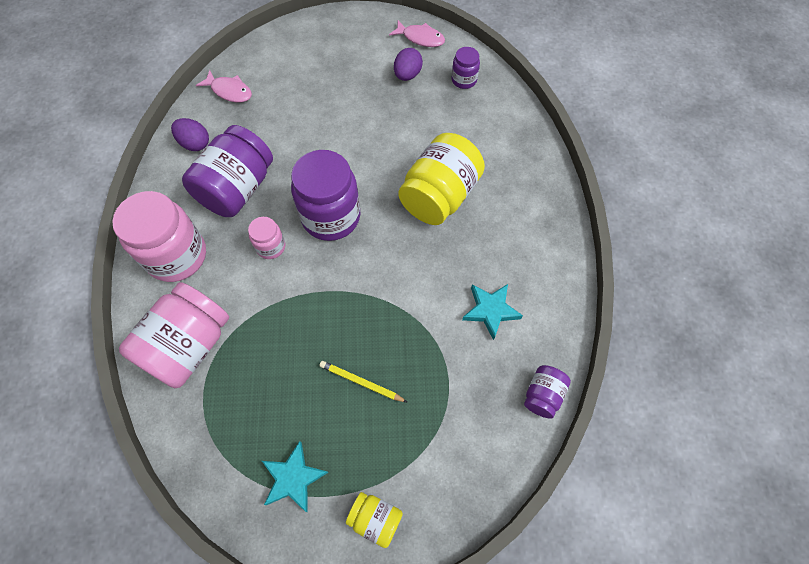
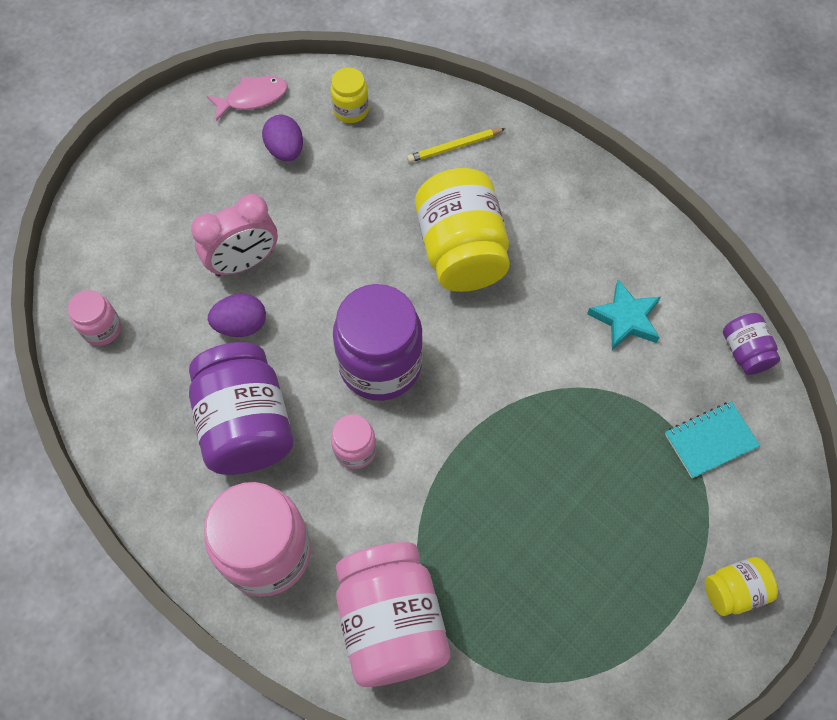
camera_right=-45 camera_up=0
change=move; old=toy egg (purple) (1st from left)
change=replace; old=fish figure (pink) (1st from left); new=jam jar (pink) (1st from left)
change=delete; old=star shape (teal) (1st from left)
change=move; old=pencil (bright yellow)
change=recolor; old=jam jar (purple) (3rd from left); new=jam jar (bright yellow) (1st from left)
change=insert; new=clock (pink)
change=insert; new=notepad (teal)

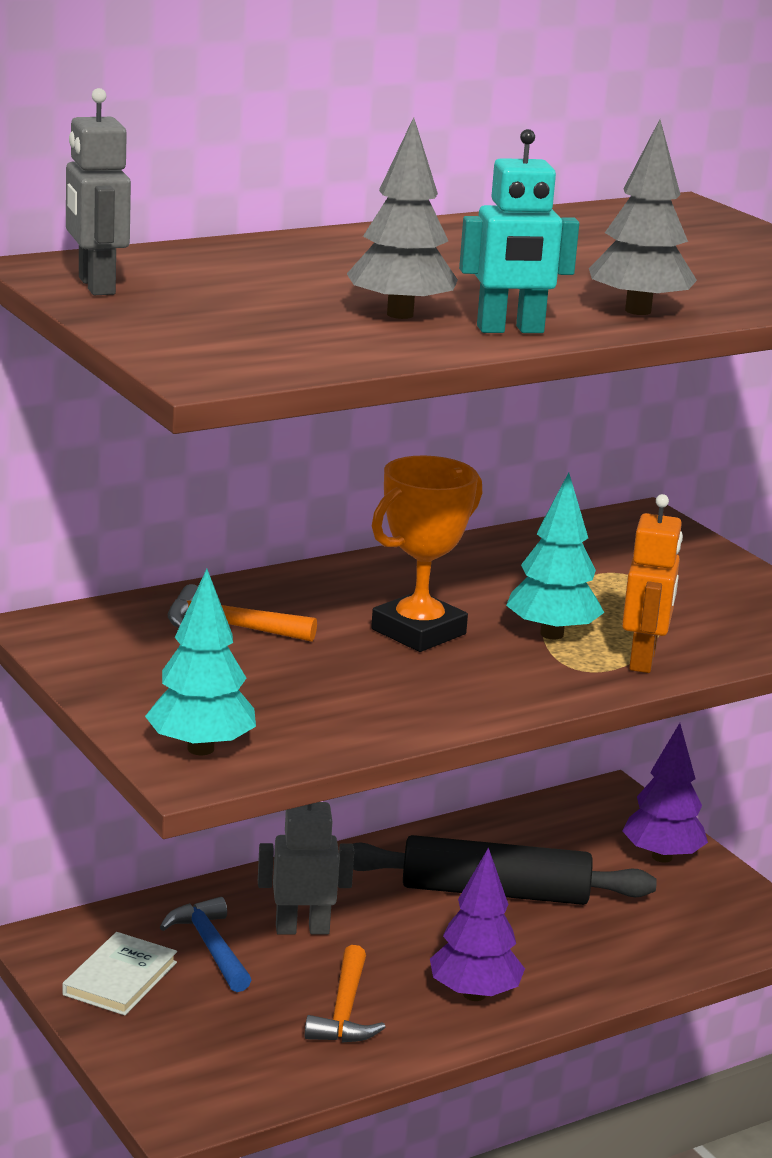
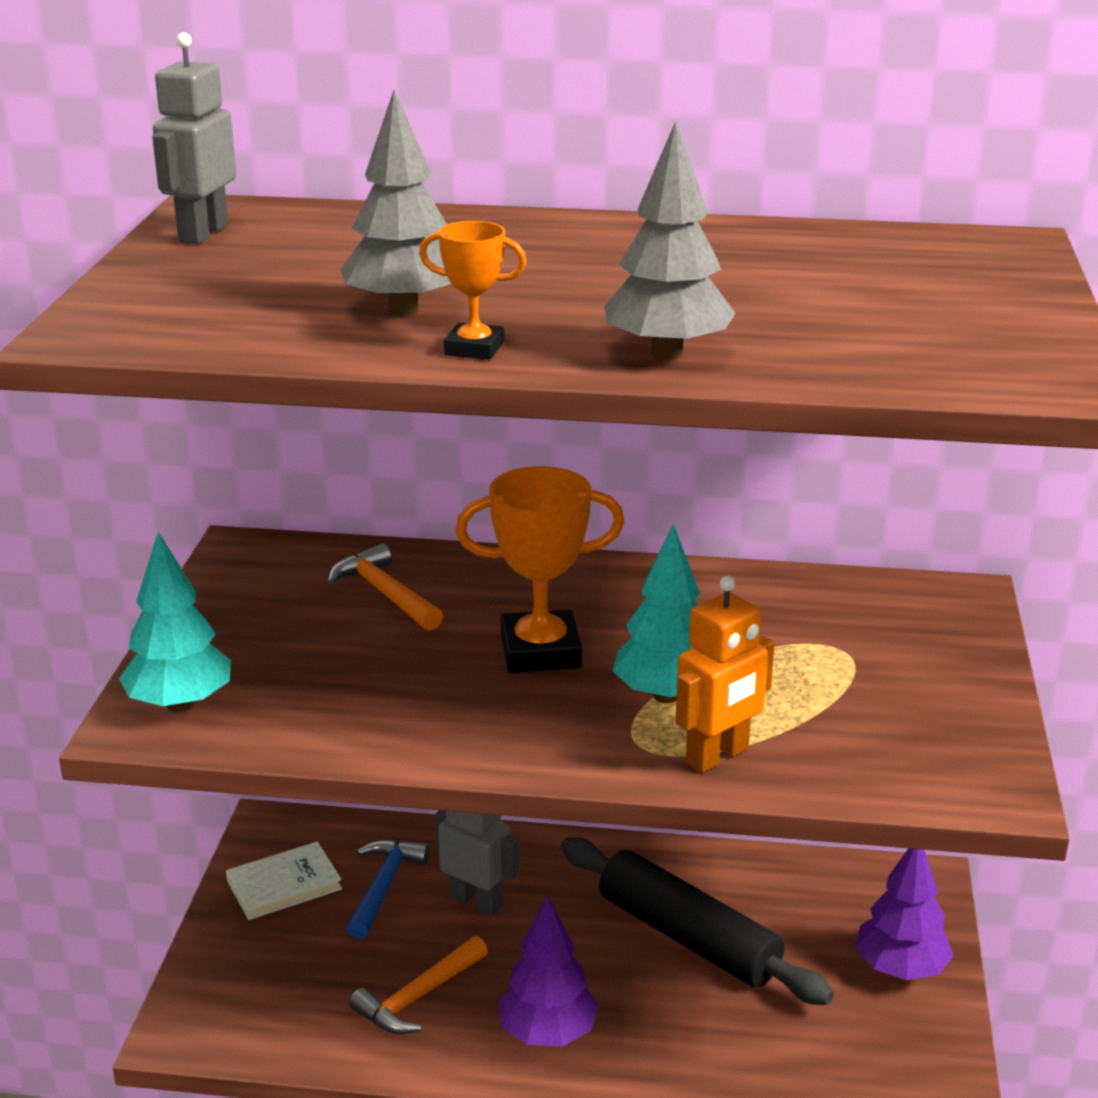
camera_right=40 camera_up=5
change=replace; old=toy robot (teal); new=prize cup (orange-coloured) (1st from left)

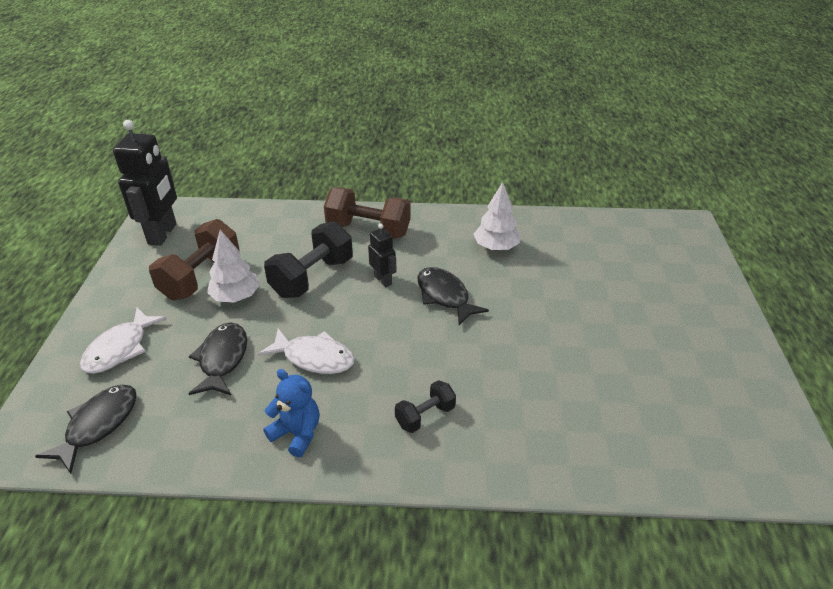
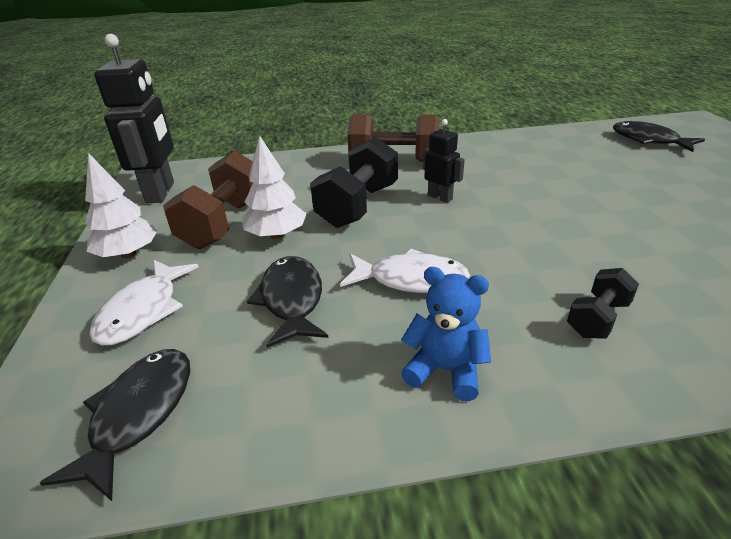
camera_right=-10 camera_up=-5
change=move; old=fish figure (black) (3rd from left)
change=move; old=tree (white) (2nd from left in the first image); new=tree (white) (1st from left)

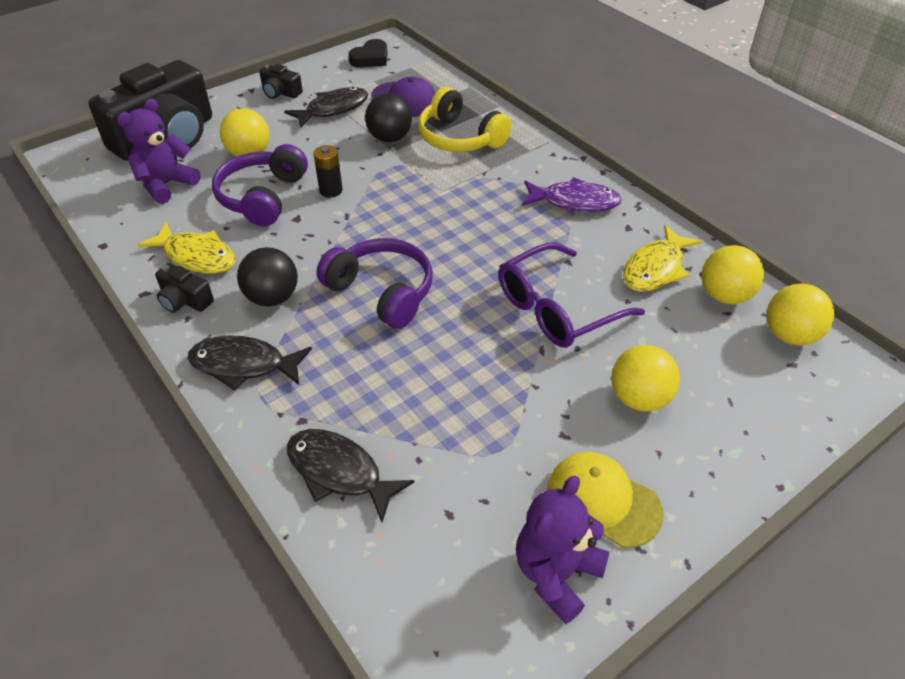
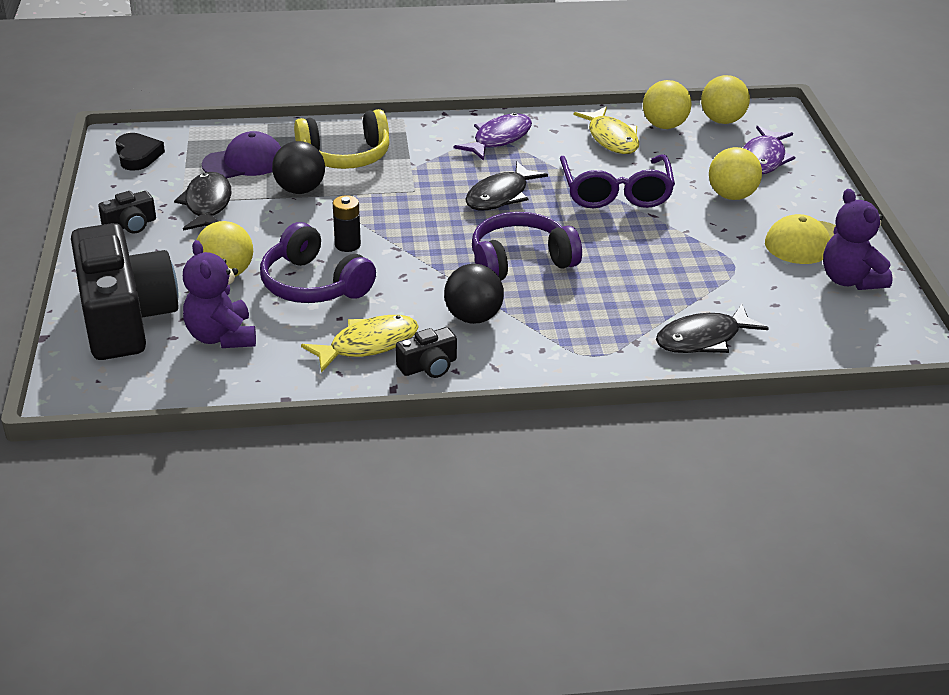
camera_right=-60 camera_up=-10
change=move; old=fish figure (black) (1st from left in the first image); new=fish figure (black) (2nd from left)
change=insert; new=fish figure (purple) (2nd from left)

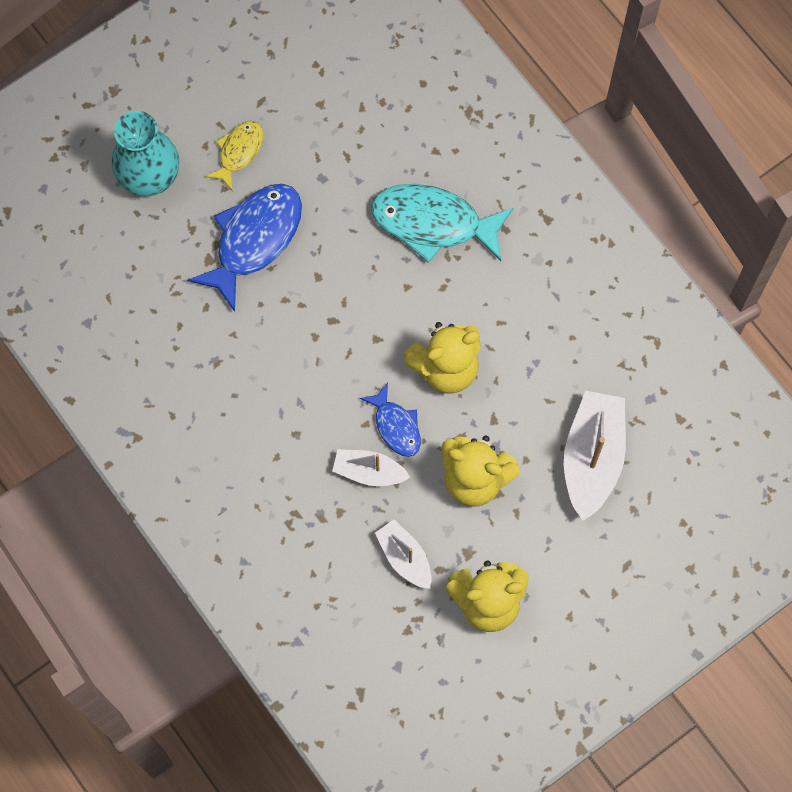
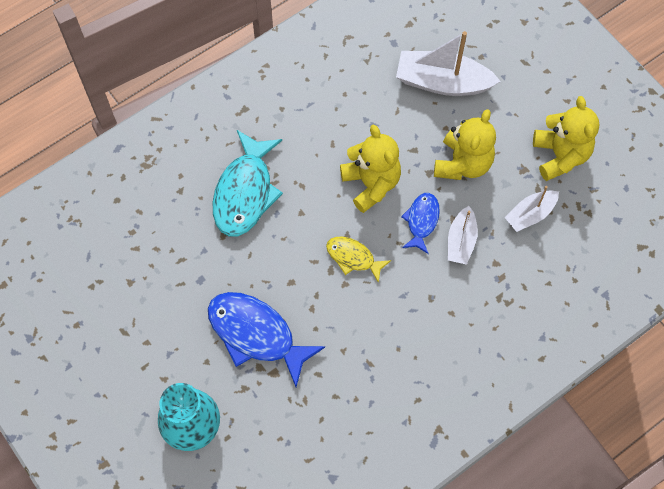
camera_right=-90 camera_up=-5
change=move; old=fish figure (bright yellow)
change=rotate; old=fish figure (blue) (2nd from left); degrees=-45

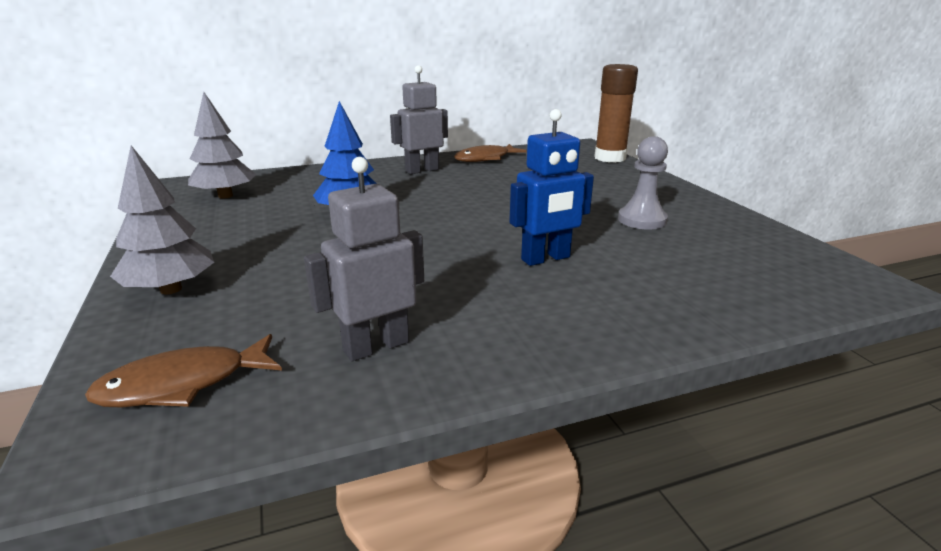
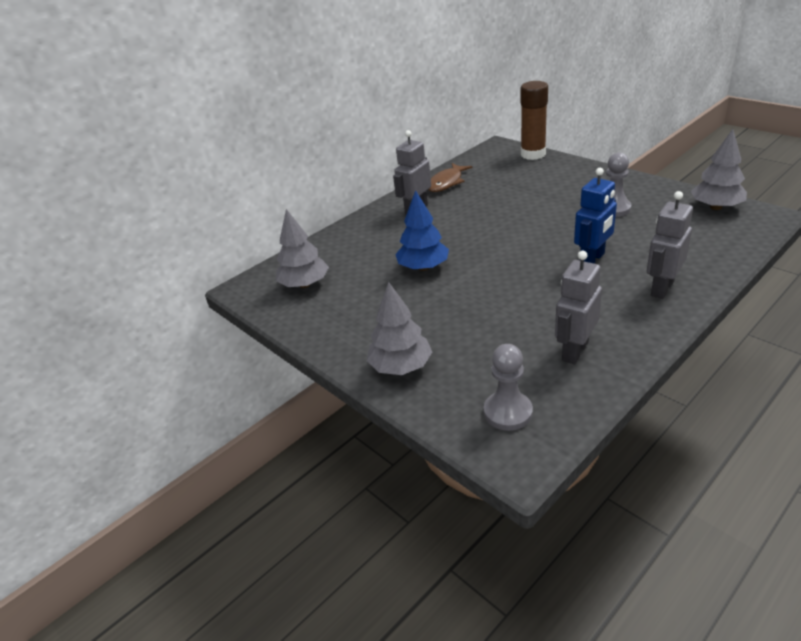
camera_right=-20 camera_up=10
change=replace; old=fish figure (russet) (1st from left); new=chess pawn (gray) (1st from left)
change=insert; new=toy robot (gray) (3rd from left)
change=insert; new=tree (gray) (3rd from left)

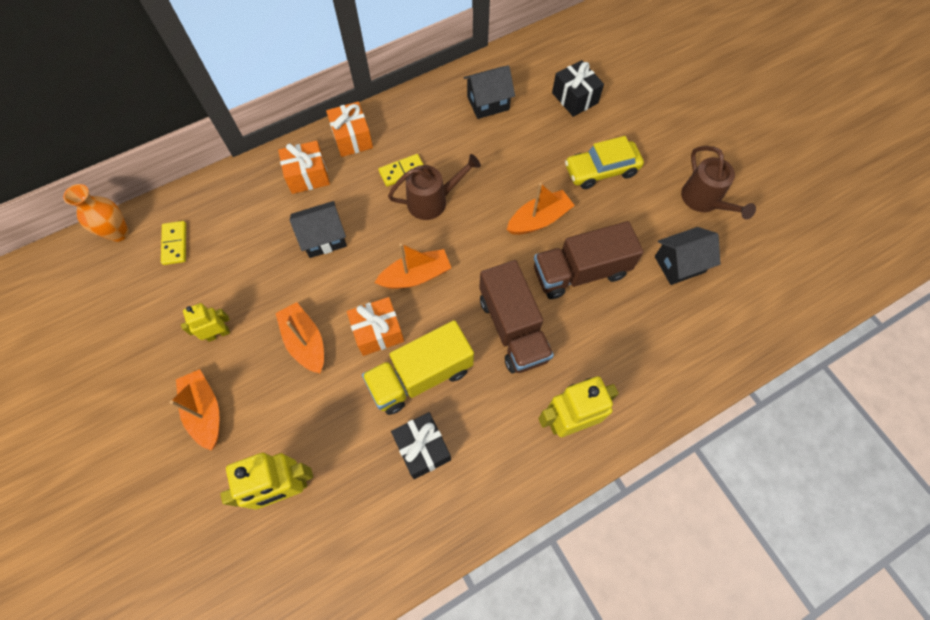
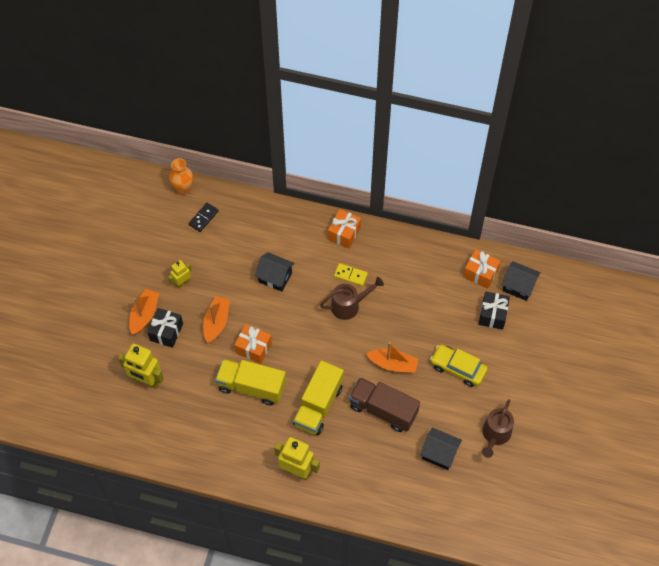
camera_right=45 camera_up=-5
change=recolor; old=domino piece (bright yellow) (1st from left); new=domino piece (black)
change=rotate; old=toy robot (bright yellow) (1st from left in the first image); degrees=-60
change=move; old=wrapped gift (orange-coloured) (1st from left in the first image); new=wrapped gift (orange-coloured) (3rd from left)
change=delete; old=toy boat (orange-coloured) (3rd from left)
change=rotate; old=watering can (russet) (1st from left); degrees=-45
change=move; old=wrapped gift (black) (1st from left)
change=move; old=house (black) (2nd from left in the first image); new=house (black) (3rd from left)
change=recolor; old=lorry (russet) (1st from left); new=lorry (bright yellow) (2nd from left)

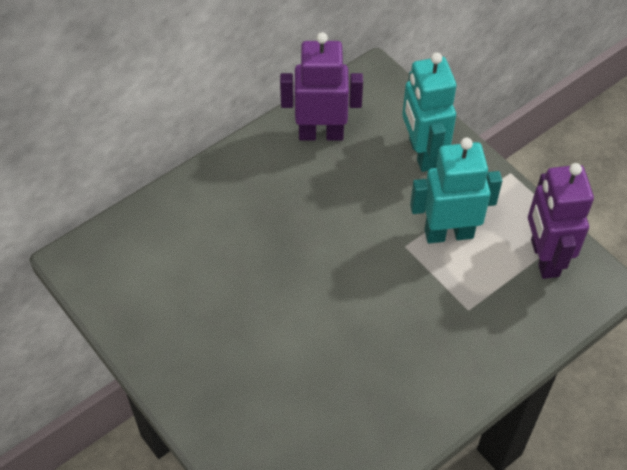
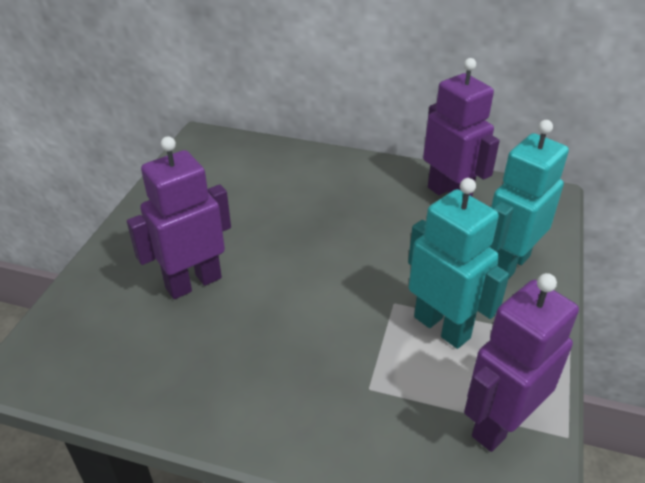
camera_right=55 camera_up=-15
change=insert; new=toy robot (purple) (1st from left)

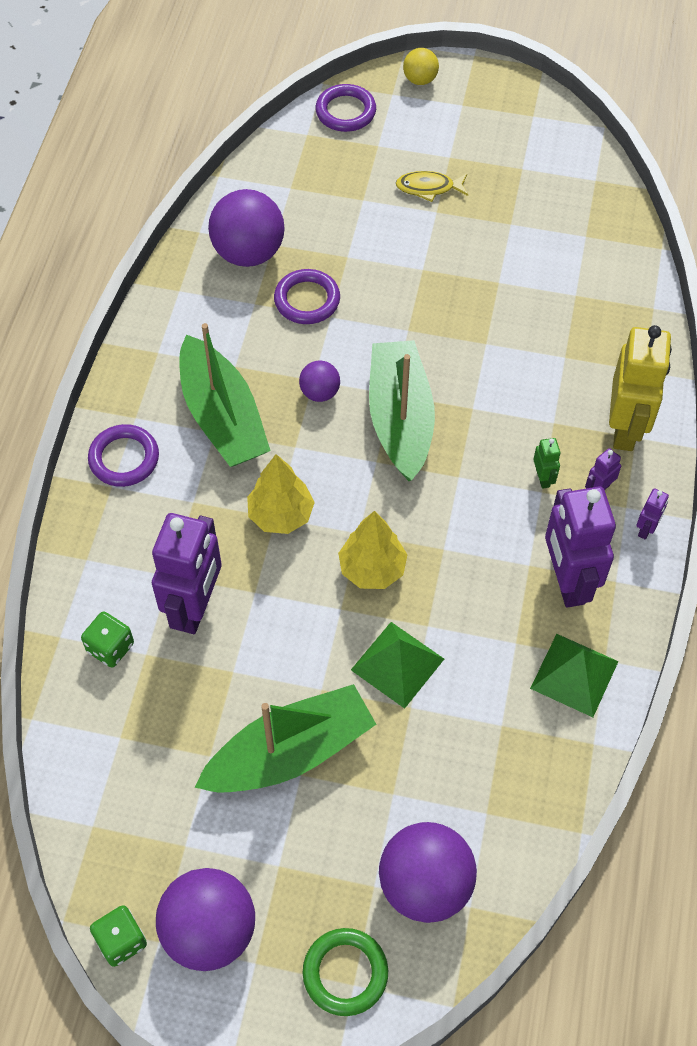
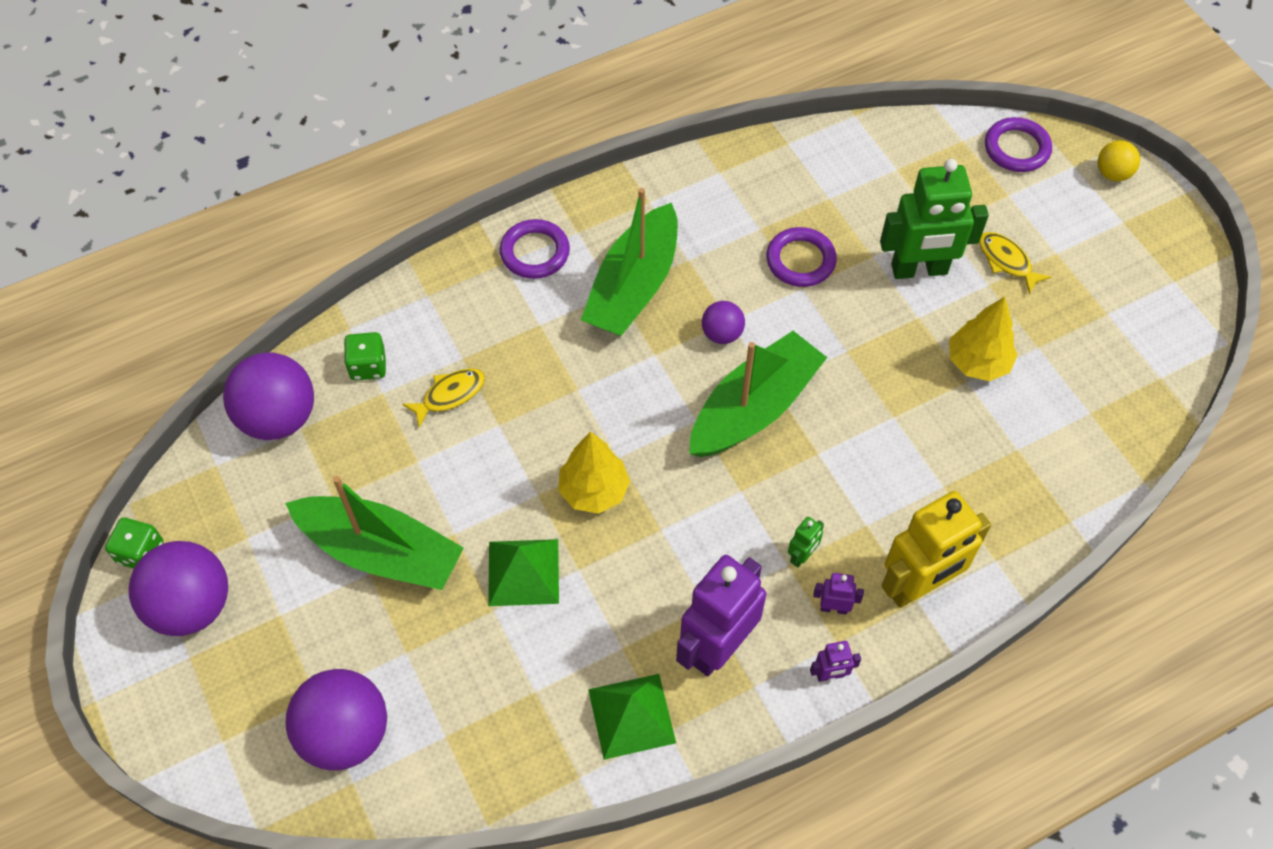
camera_right=50 camera_up=0
change=replace; old=toy robot (purple) (1st from left); new=fish figure (bright yellow) (1st from left)
change=move; old=play ball (purple) (2nd from left)
change=move; old=tree (bright yellow) (1st from left in the first image); new=tree (bright yellow) (2nd from left)
change=delete; old=ring (leaf-green)
change=insert; new=toy robot (leaf-green) (2nd from left)

